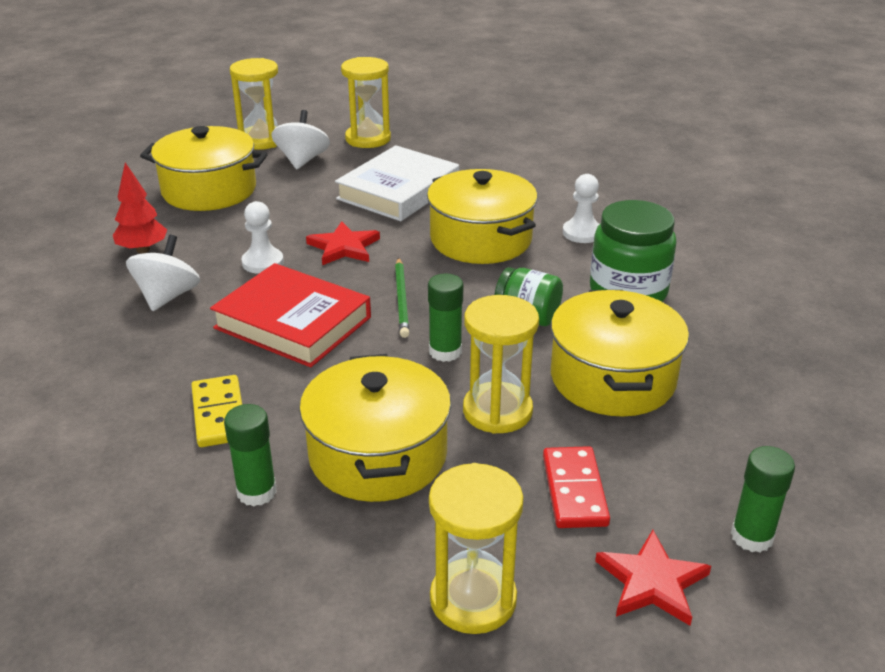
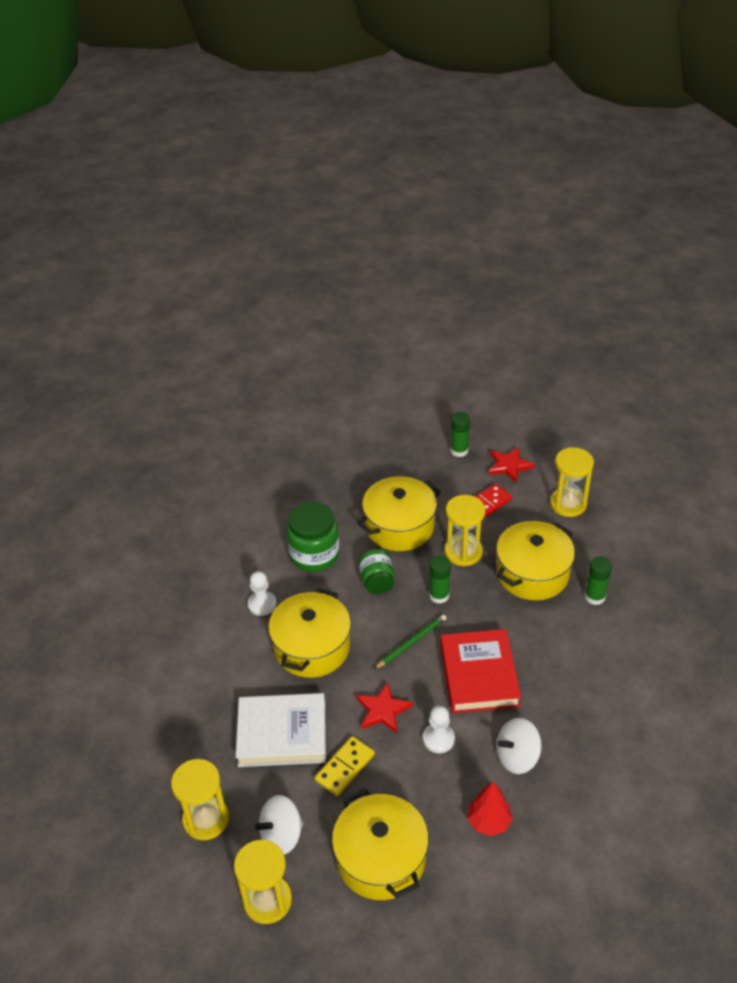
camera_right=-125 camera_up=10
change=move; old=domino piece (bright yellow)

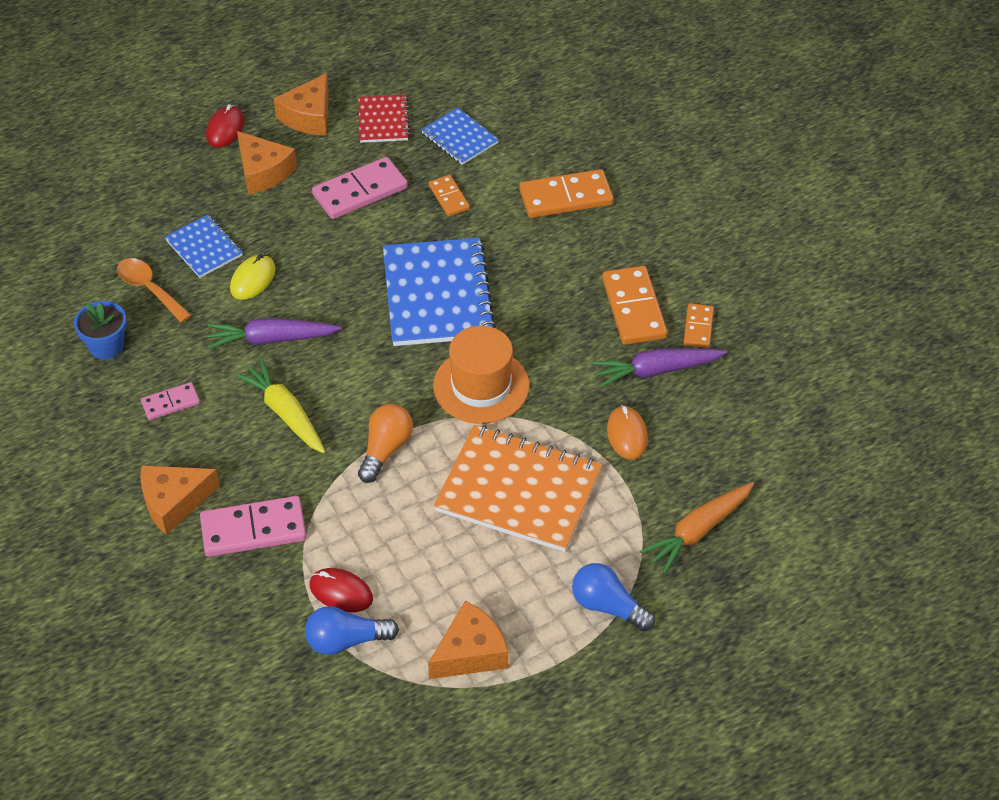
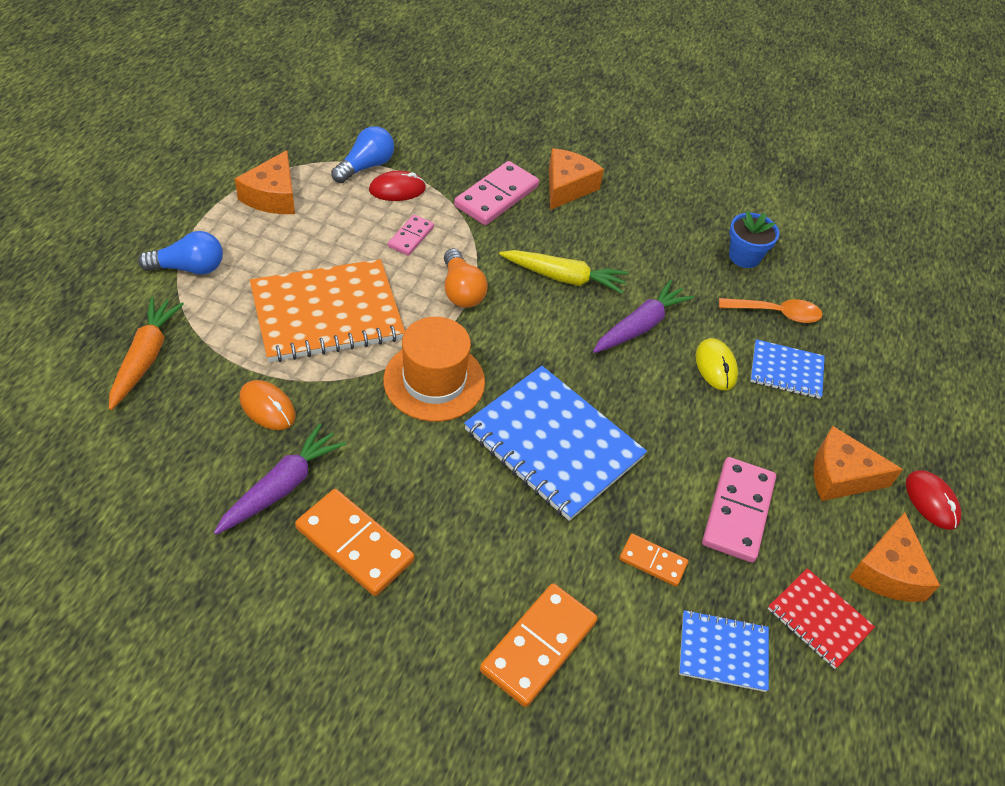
camera_right=135 camera_up=0
change=move; old=domino piece (pink) (1st from left)
change=rotate; old=cheese wedge (orange-coloured) (3rd from left in the first image); degrees=-150
change=delete; old=domino piece (orange-coloured) (4th from left)

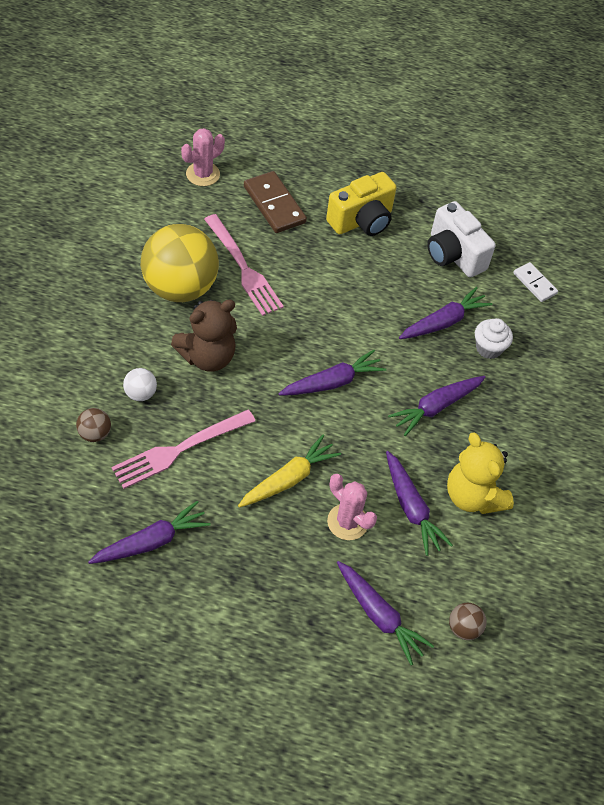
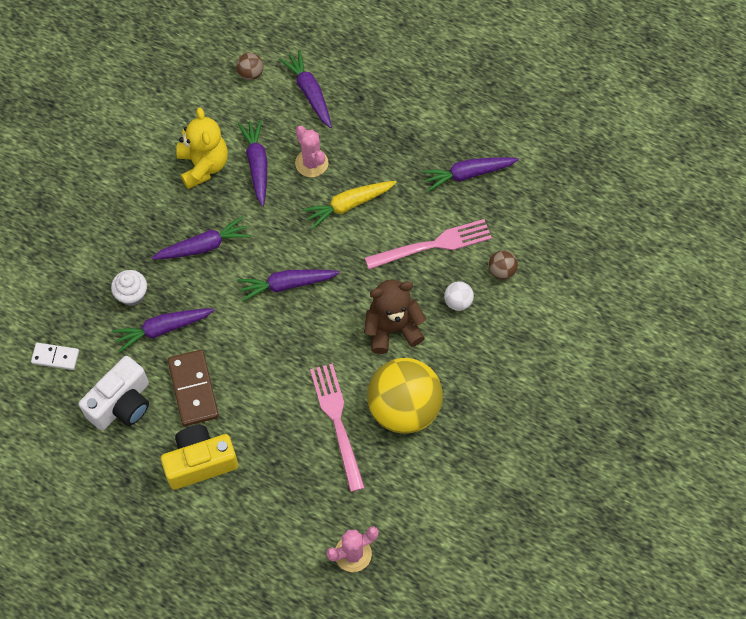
camera_right=-160 camera_up=10
change=move; old=domino piece (russet)
change=rotate; old=photo camera (white); degrees=60
change=rotate; old=domino piece (white); degrees=-60

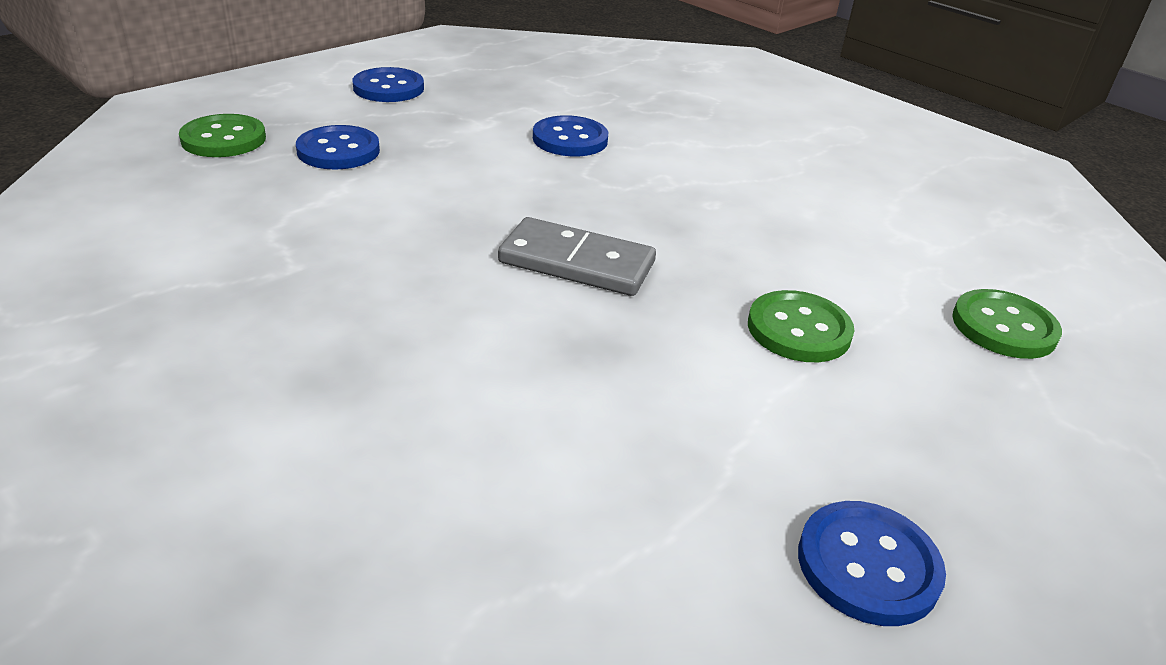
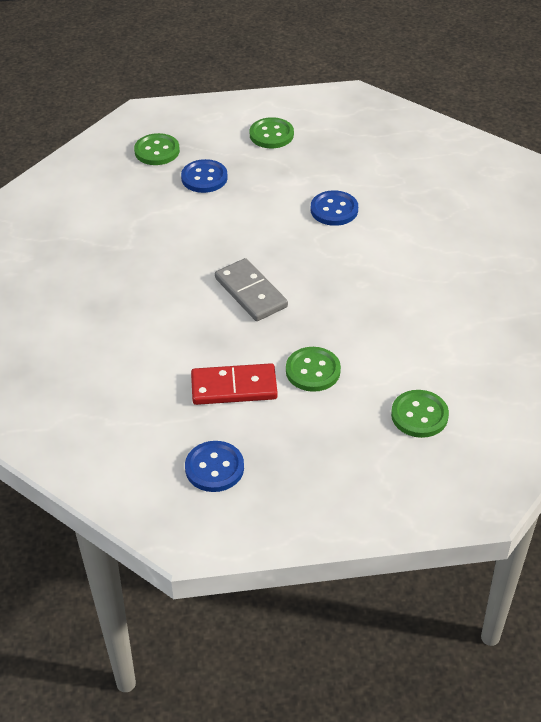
camera_right=40 camera_up=10
change=recolor; old=sewing button (blue) (2nd from left); new=sewing button (leaf-green) (2nd from left)
change=insert; new=domino piece (scarlet)

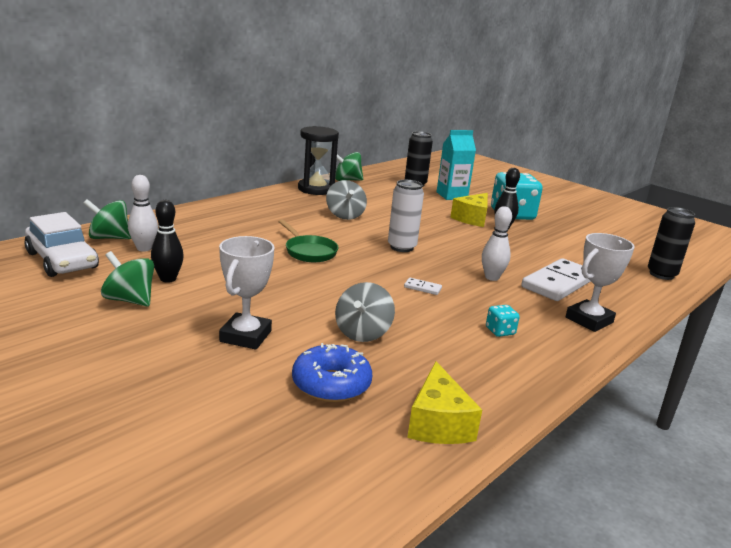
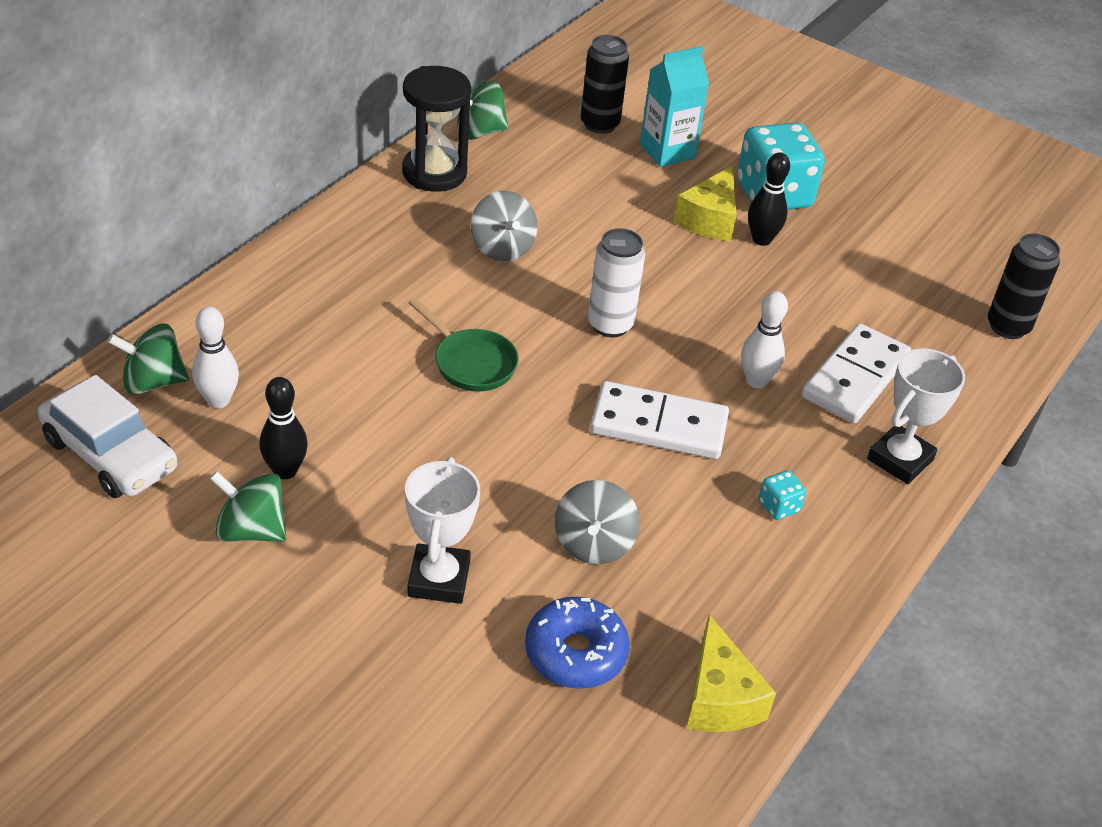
camera_right=-10 camera_up=20
change=resize; old=domino piece (white) (1st from left); factor=2.48

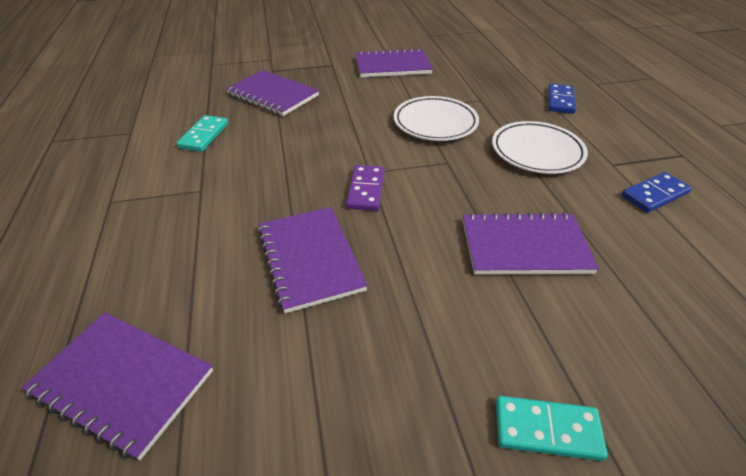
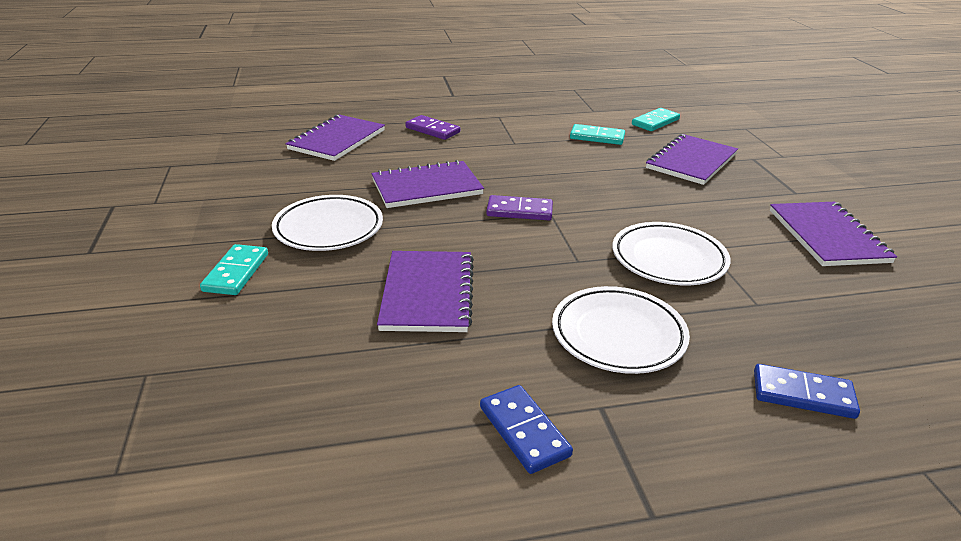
camera_right=90 camera_up=-10
change=insert; new=plate (white) (1st from left)
change=insert; new=domino piece (purple) (1st from left)
change=insert; new=domino piece (teal) (3rd from left)

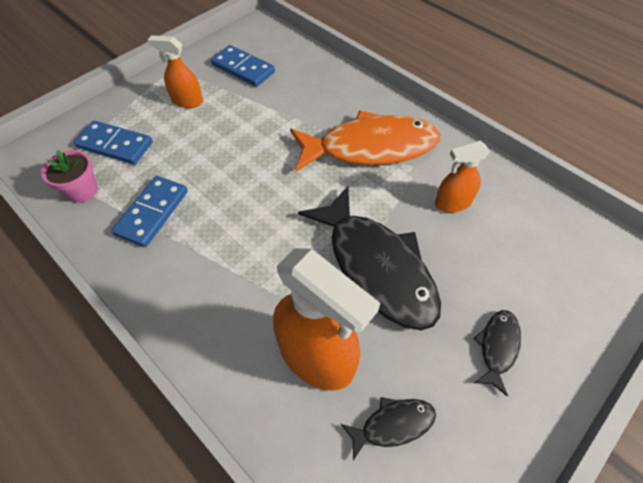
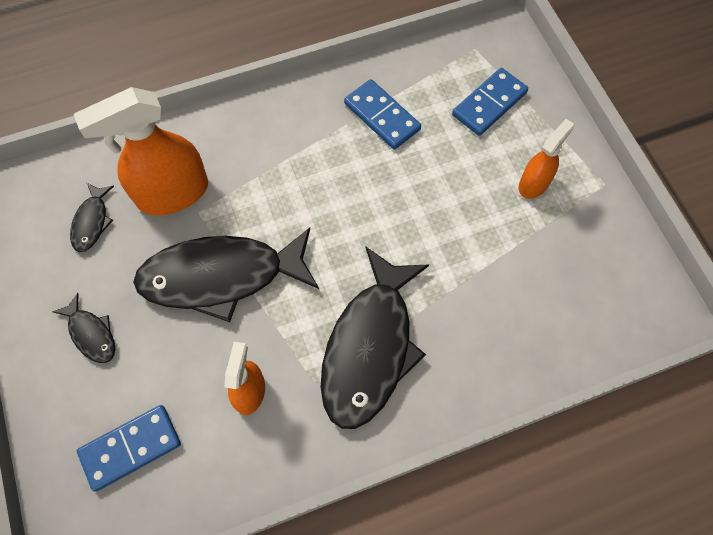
camera_right=115 camera_up=10
change=delete; old=flower pot (pink)
change=move; old=domino piece (blue) (3rd from left in the first image); new=domino piece (blue) (1st from left)
change=recolor; old=fish figure (orange-coloured); new=fish figure (black) (4th from left)

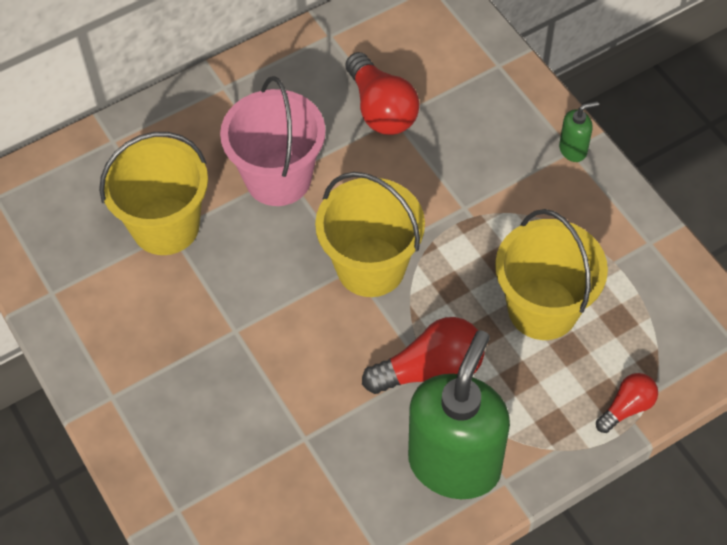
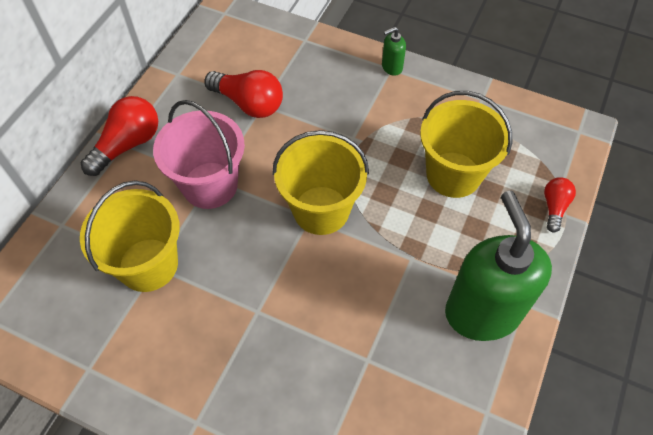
camera_right=-35 camera_up=0
change=move; old=lightbulb (scarlet) (2nd from left in the first image); new=lightbulb (scarlet) (1st from left)
change=rotate; old=soap dispenser (leaf-green) (2nd from left in the first image); degrees=-150

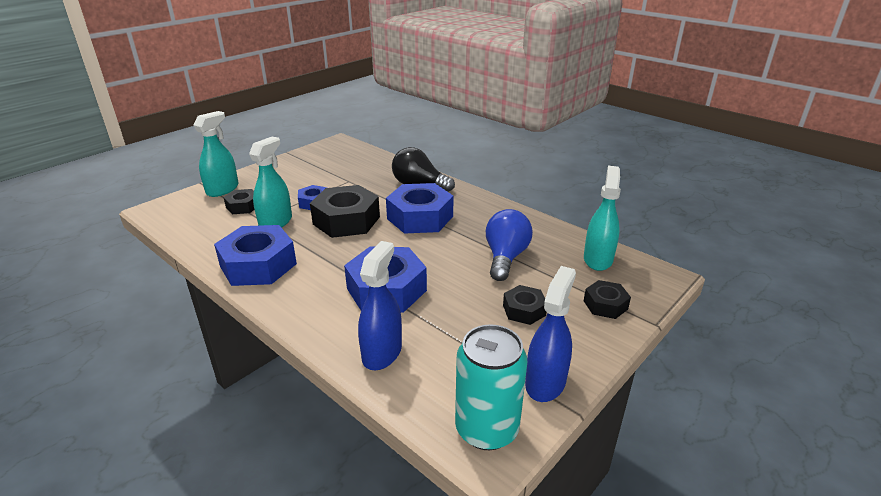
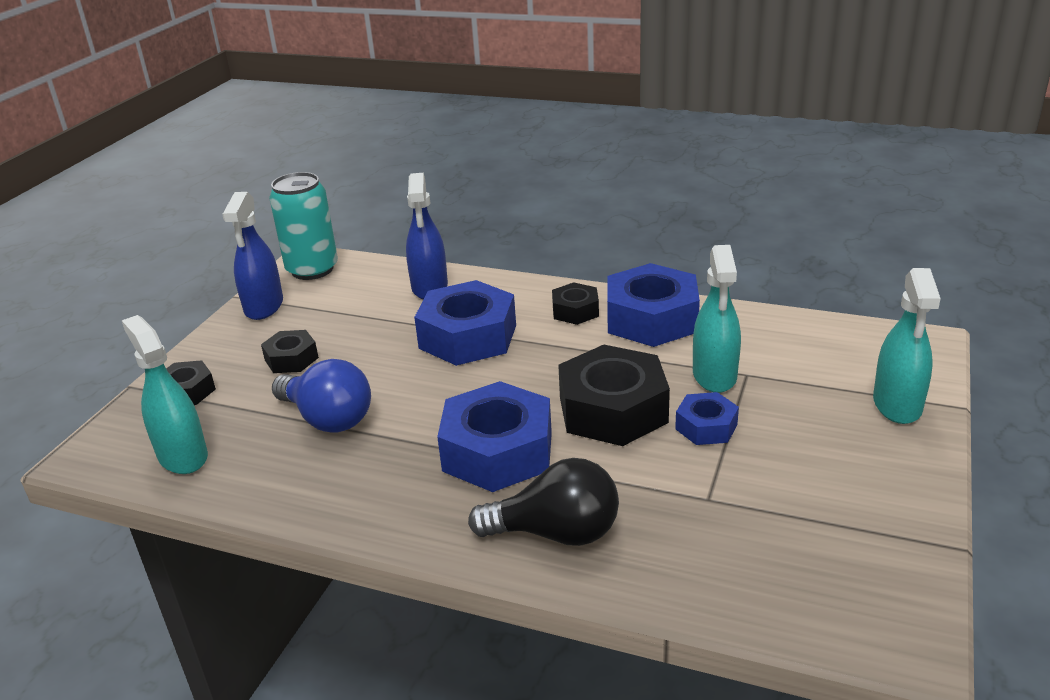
camera_right=160 camera_up=0
change=move; old=hex nut (black) (1st from left in the first image); new=hex nut (black) (3rd from left)
change=rotate; old=lightbulb (blue); degrees=-45
change=rotate; old=spray bottle (teal) (3rd from left in the first image); degrees=150

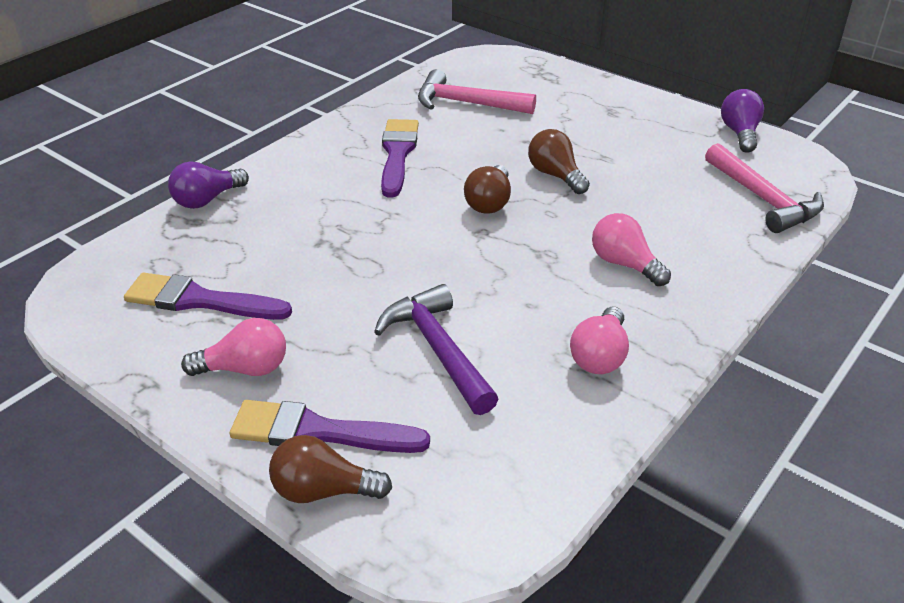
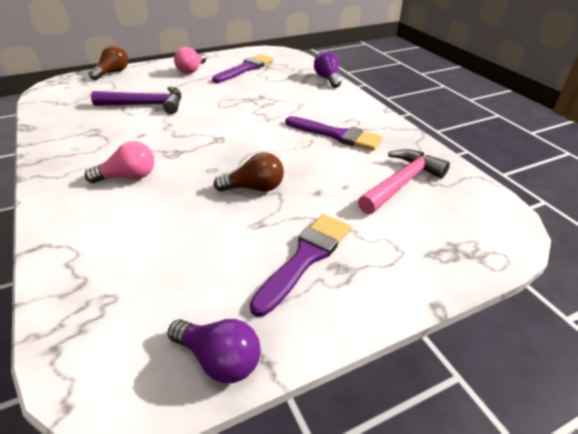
camera_right=115 camera_up=0
change=move; old=brush (purple) (2nd from left)
change=delete; old=lightbulb (russet) (2nd from left)
change=delete; old=lightbulb (pink) (2nd from left)
change=delete; old=claw hammer (pink) (2nd from left)

